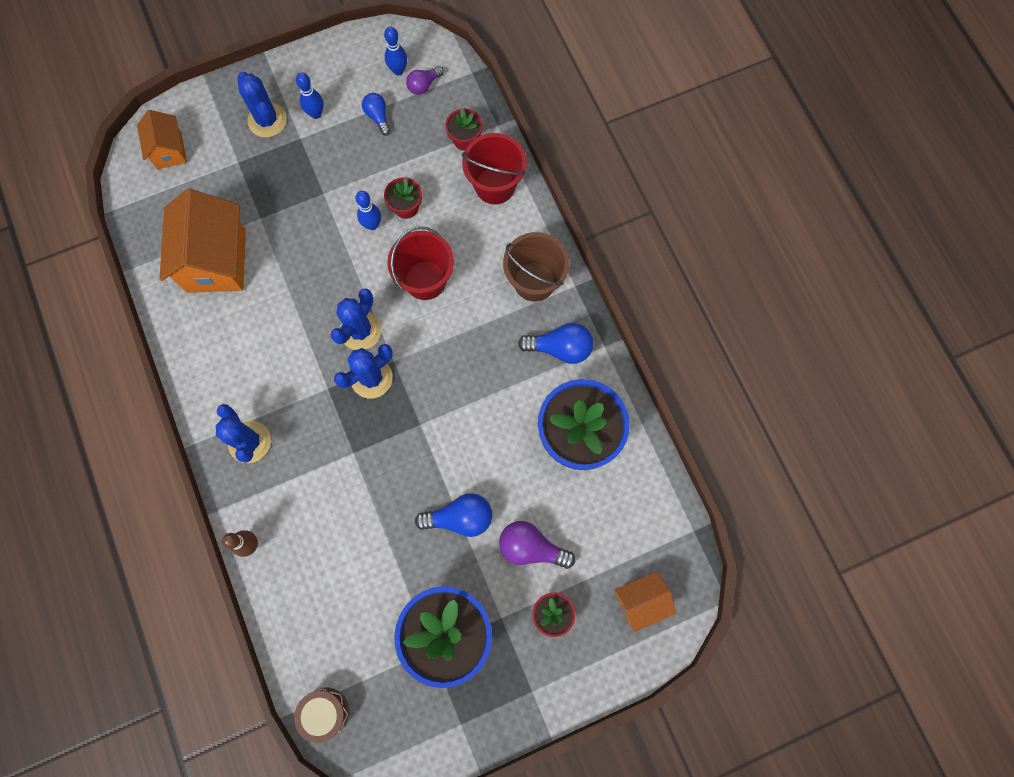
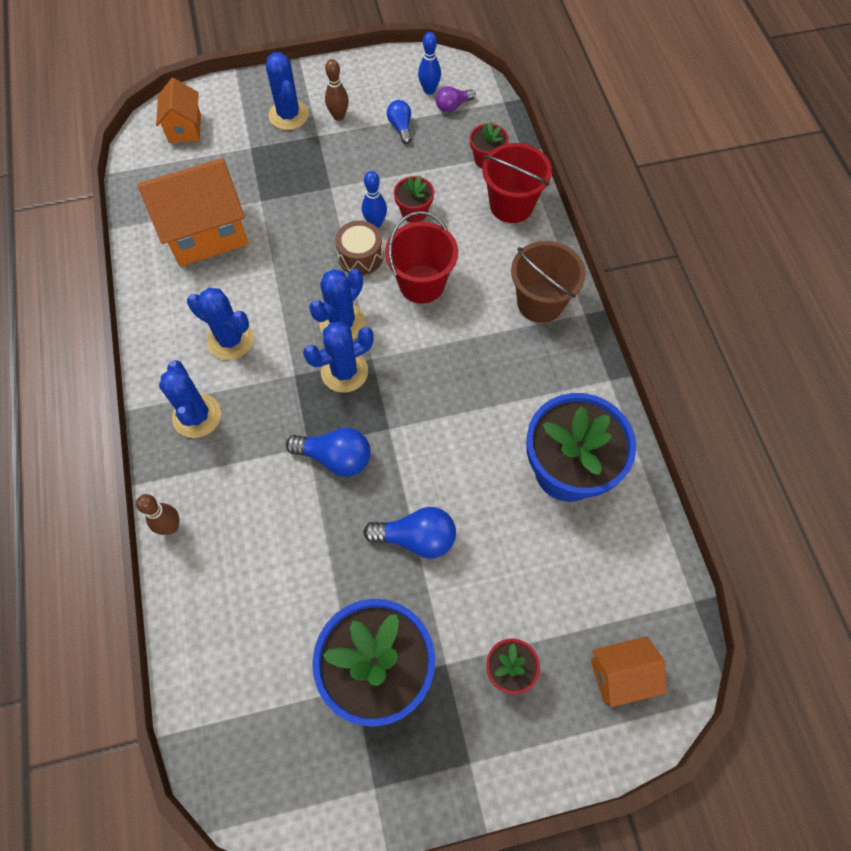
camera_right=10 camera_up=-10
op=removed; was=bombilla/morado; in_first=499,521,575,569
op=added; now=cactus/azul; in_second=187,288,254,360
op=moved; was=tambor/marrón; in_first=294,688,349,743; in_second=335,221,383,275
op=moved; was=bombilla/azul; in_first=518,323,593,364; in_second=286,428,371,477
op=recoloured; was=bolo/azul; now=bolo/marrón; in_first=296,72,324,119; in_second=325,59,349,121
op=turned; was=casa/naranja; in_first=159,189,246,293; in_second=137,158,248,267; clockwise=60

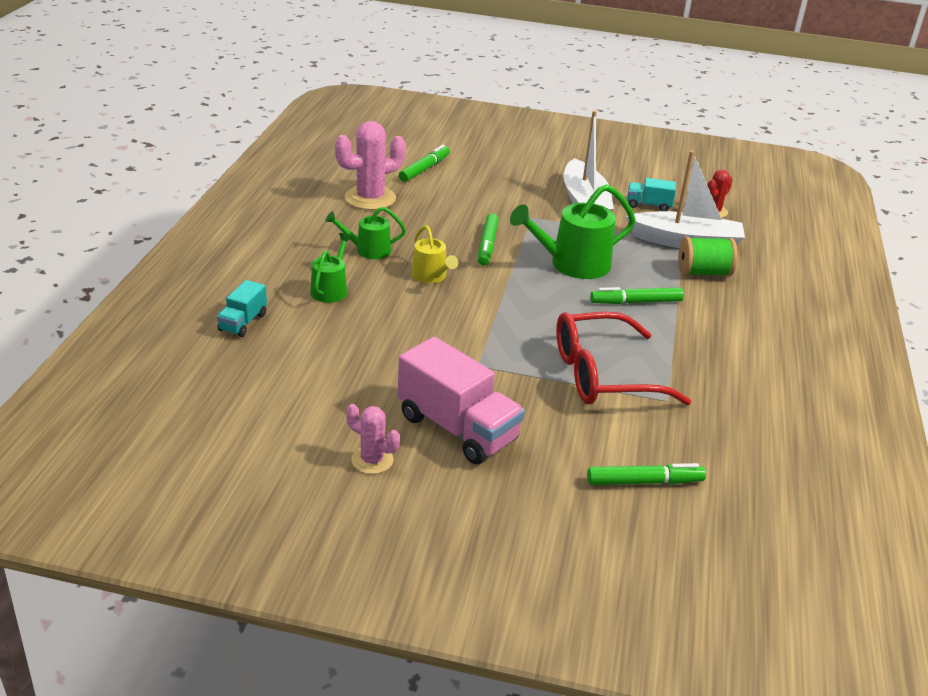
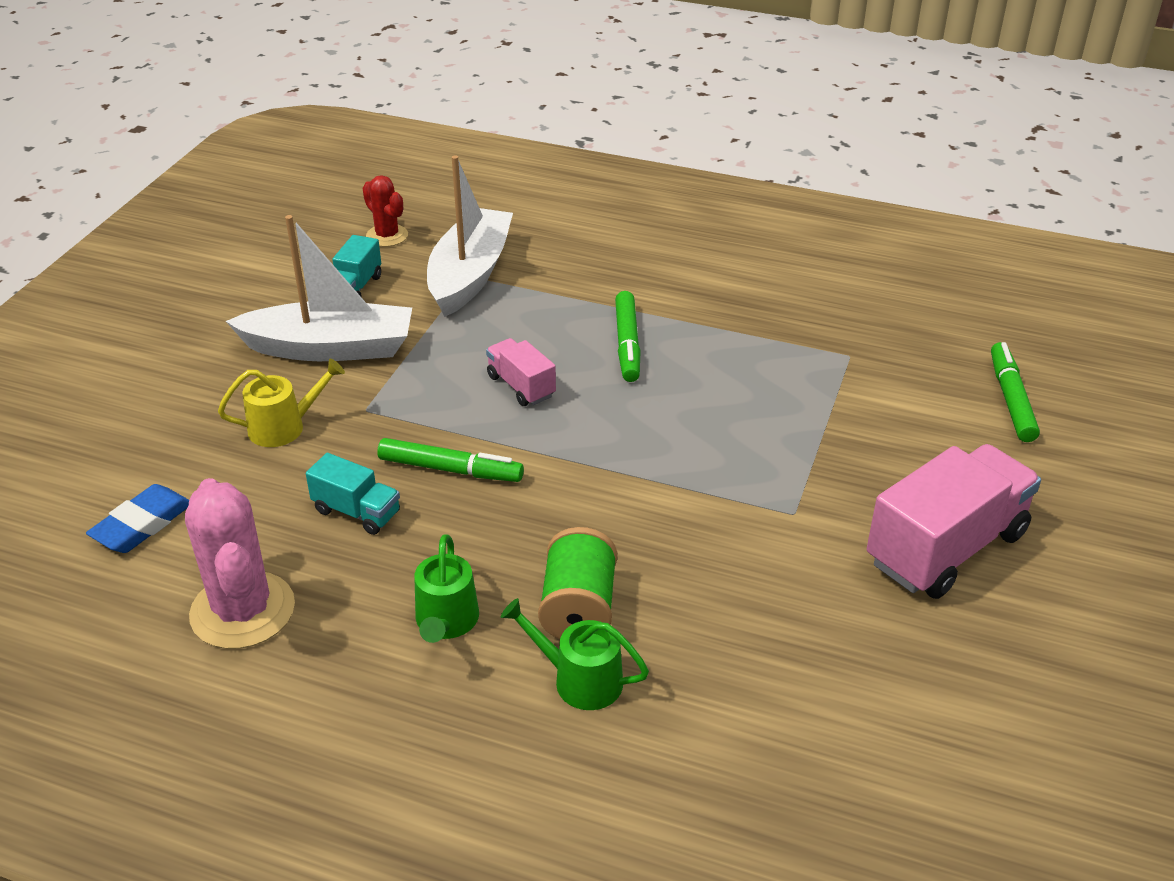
camera_right=-80 camera_up=5
op=removed; was=cactus/rosa; in_first=346,404,400,474
op=removed; was=gafas/rojo; in_first=556,312,691,405
op=moved; was=camión/turquesa; in_first=217,280,267,337; in_second=306,453,400,535
op=moved; was=regadera/amarillo; in_first=411,225,458,283; in_second=218,359,345,447
op=moved; was=carrete/verde; in_first=678,237,738,277; in_second=538,527,617,639
op=replaced; was=rotulador/verde; now=goma de borrar/azul; in_first=399,144,450,182; in_second=86,484,189,553
op=replaced; was=regadera/verde; now=camión/rosa; in_first=510,184,636,279; in_second=486,338,556,406

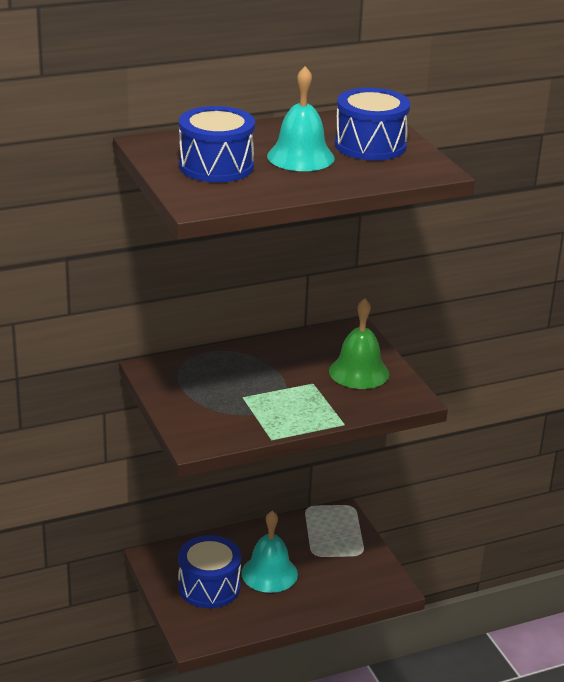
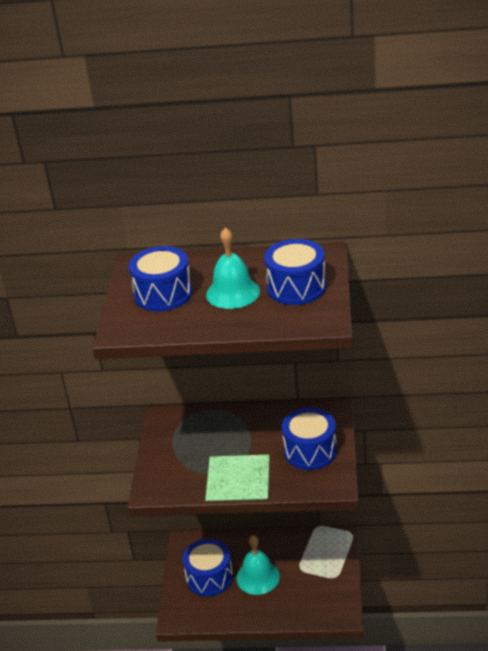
camera_right=30 camera_up=5
op=replaced; was=campana/verde; now=tambor/azul; in_first=329,298,389,389; in_second=282,407,337,470

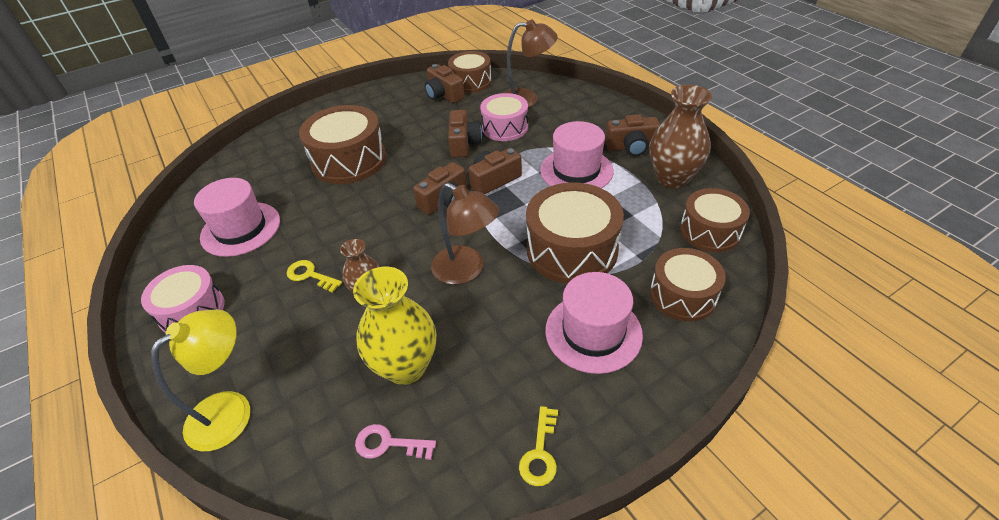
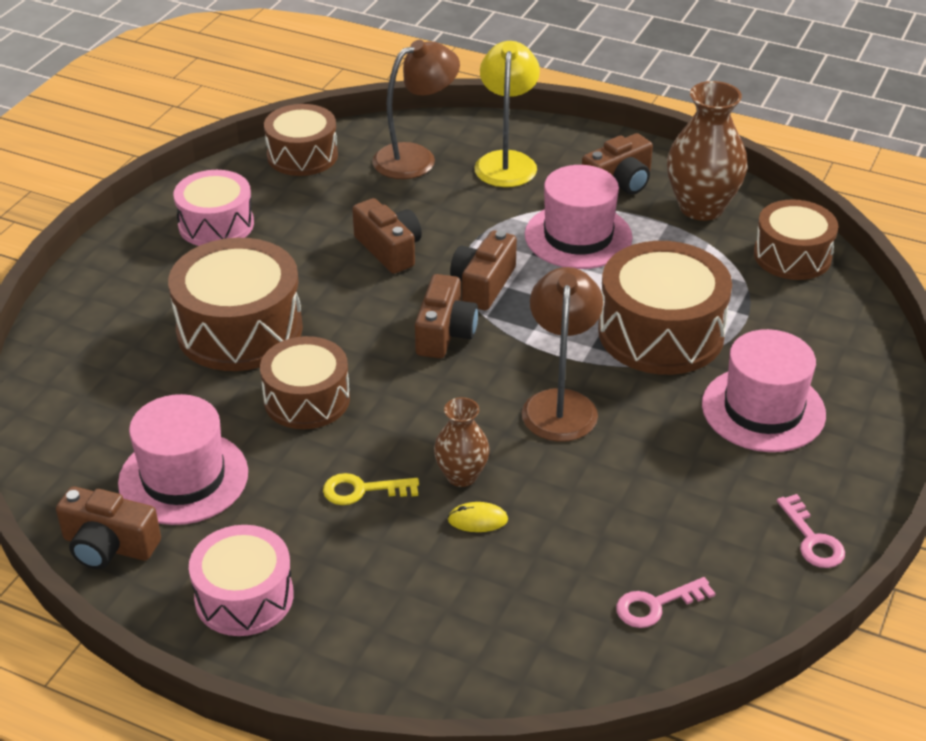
camera_right=-35 camera_up=-5
op=removed; was=florero/amarillo; in_first=353,267,436,385
op=added; now=ratón/amarillo; in_second=448,502,508,532
op=moved; was=lámpara/amarillo; in_first=151,309,250,451; in_second=474,41,540,187
op=moved; was=cámara/marrón; in_first=425,64,465,103; in_second=56,486,161,569
op=moved; was=tambor/rosa; in_first=480,93,528,141; in_second=173,170,254,246
op=moved; was=tambor/marrón; in_first=650,248,726,321; in_second=260,336,350,429
op=recoloured; was=llave/amarillo; now=llave/rosa; in_first=519,406,558,486; in_second=777,494,845,568
op=turned; was=lámpara/marrón; in_first=431,182,500,285; in_second=522,267,603,442; clockwise=-90

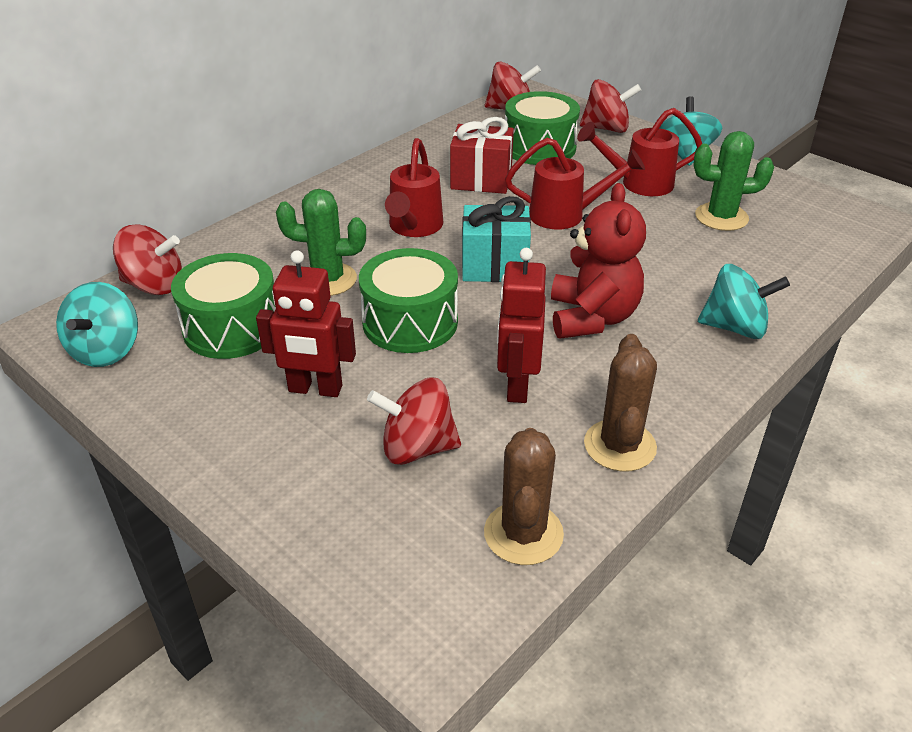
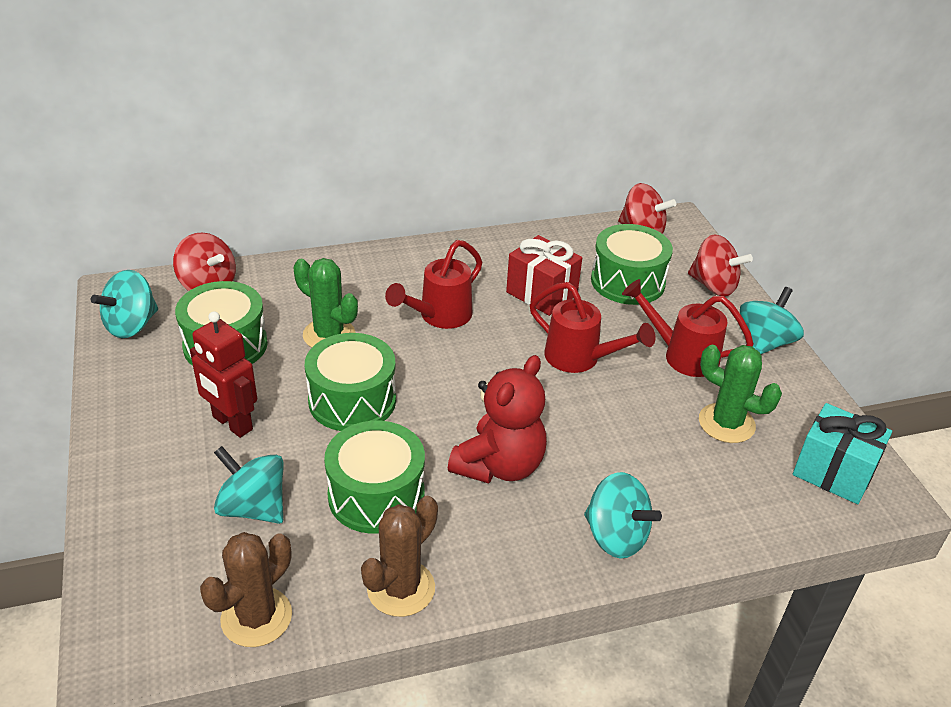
camera_right=30 camera_up=0
op=moved; was=regalo/turquesa; in_first=462,196,531,282; in_second=793,403,892,504
op=replaced; was=robot/rojo; now=tambor/verde; in_first=497,248,546,403; in_second=324,421,425,534
op=recoloured; was=peonza/rojo; now=peonza/turquesa; in_first=367,378,461,465; in_second=214,446,284,524

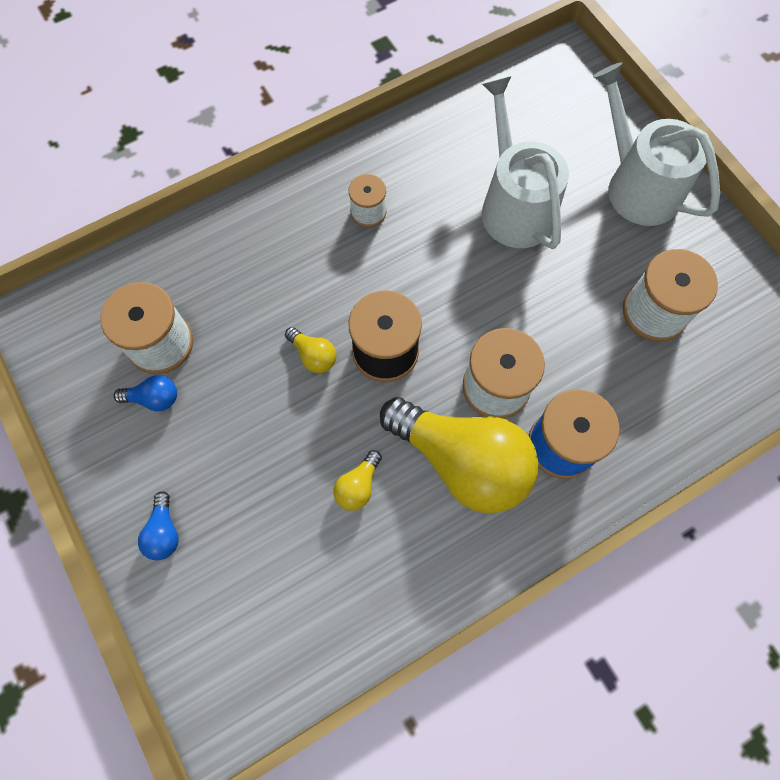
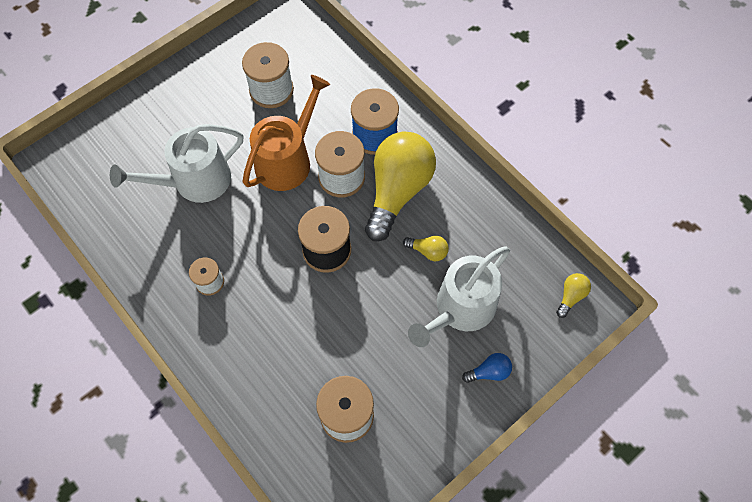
camera_right=-100 camera_up=-5
op=removed; was=bombilla/azul; in_first=114,375,177,411
op=added; now=regadera/naranja; in_second=242,75,330,191
op=moved; was=bombilla/amarillo; in_first=285,327,337,373; in_second=556,273,591,318
op=moved; was=regadera/blanco; in_first=593,62,720,226; in_second=408,246,510,347

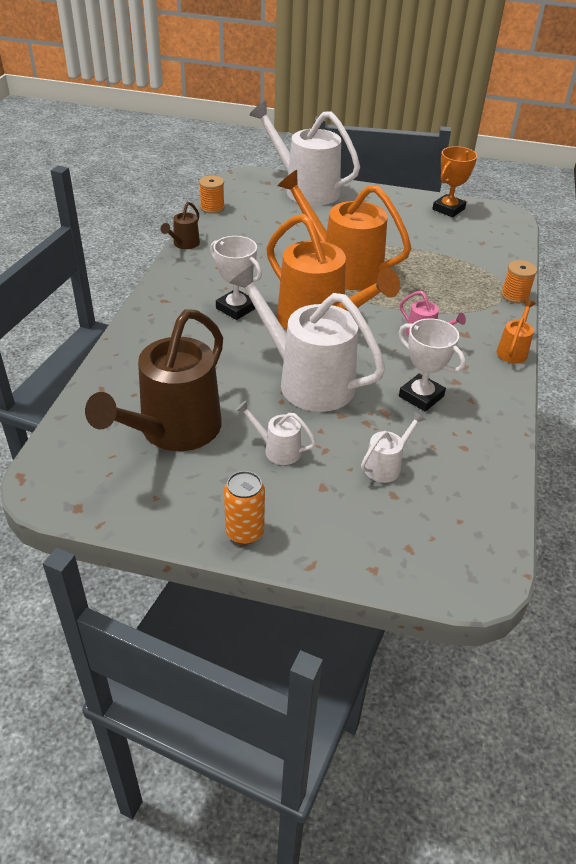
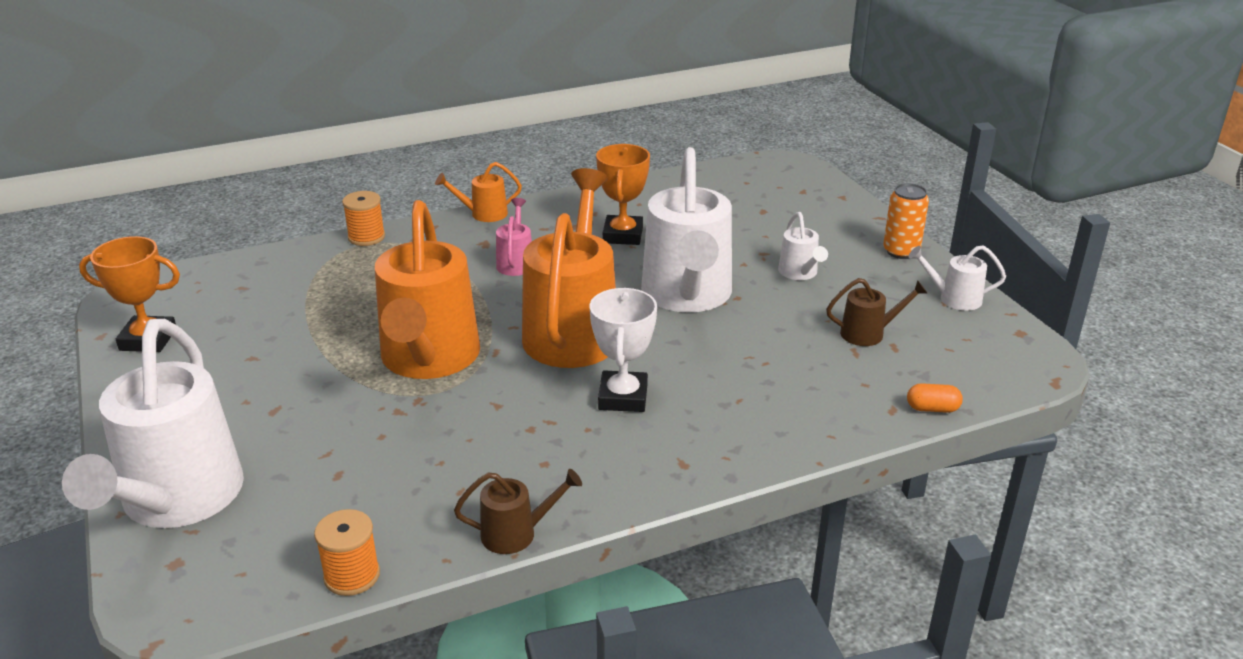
camera_right=-125 camera_up=-10
op=added; now=cápsula/naranja; in_second=907,383,963,413
op=moved; was=regadera/blanco; in_first=361,411,426,483; in_second=908,245,1006,311
op=recoloured; was=trofeo/blanco; now=trofeo/naranja; in_first=398,318,466,412; in_second=596,144,650,245
op=resized; was=regadera/marrón; in_first=85,309,223,451; in_second=826,278,928,346; ratio=0.44

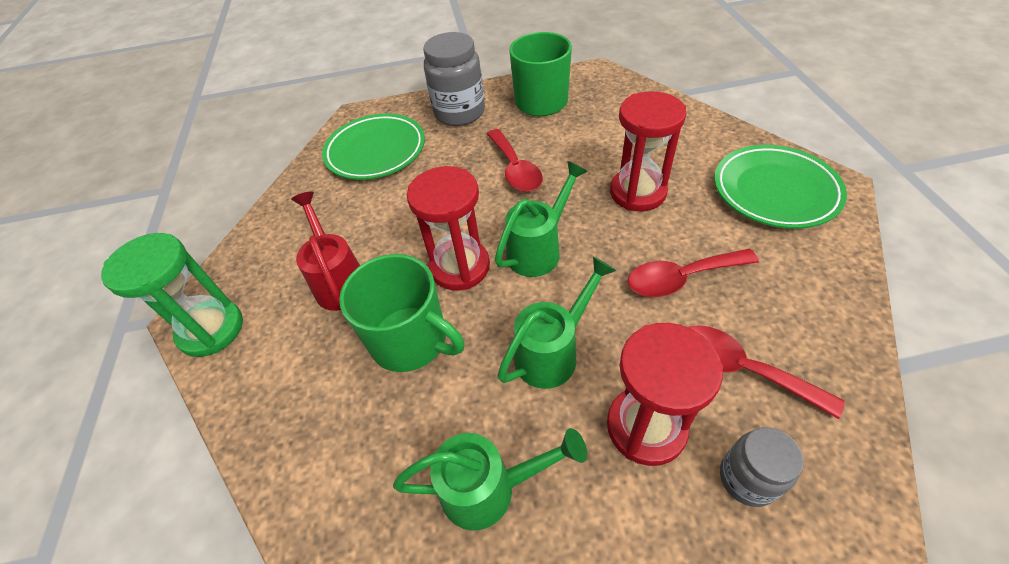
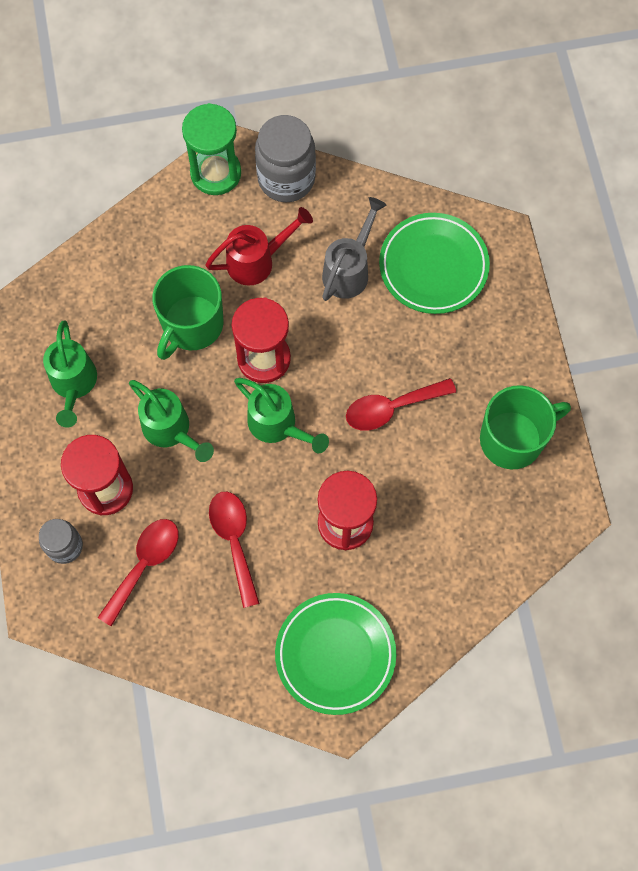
camera_right=85 camera_up=20
op=added; now=regadera/gris; in_second=322,197,387,301
op=moved; was=tarro/gris; in_first=423,32,485,126; in_second=255,115,316,202

